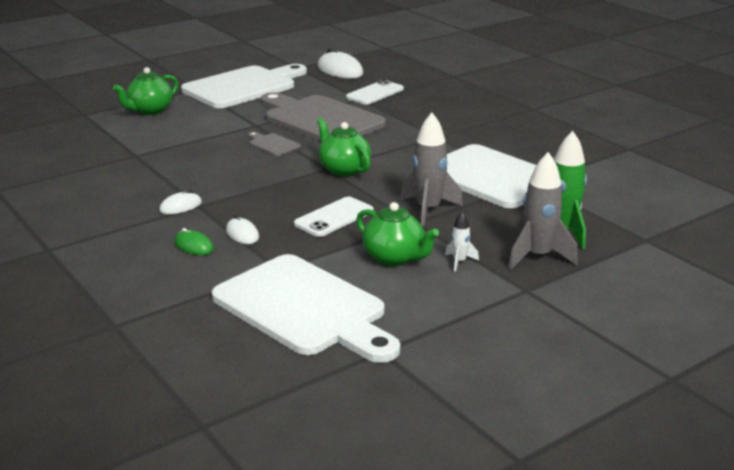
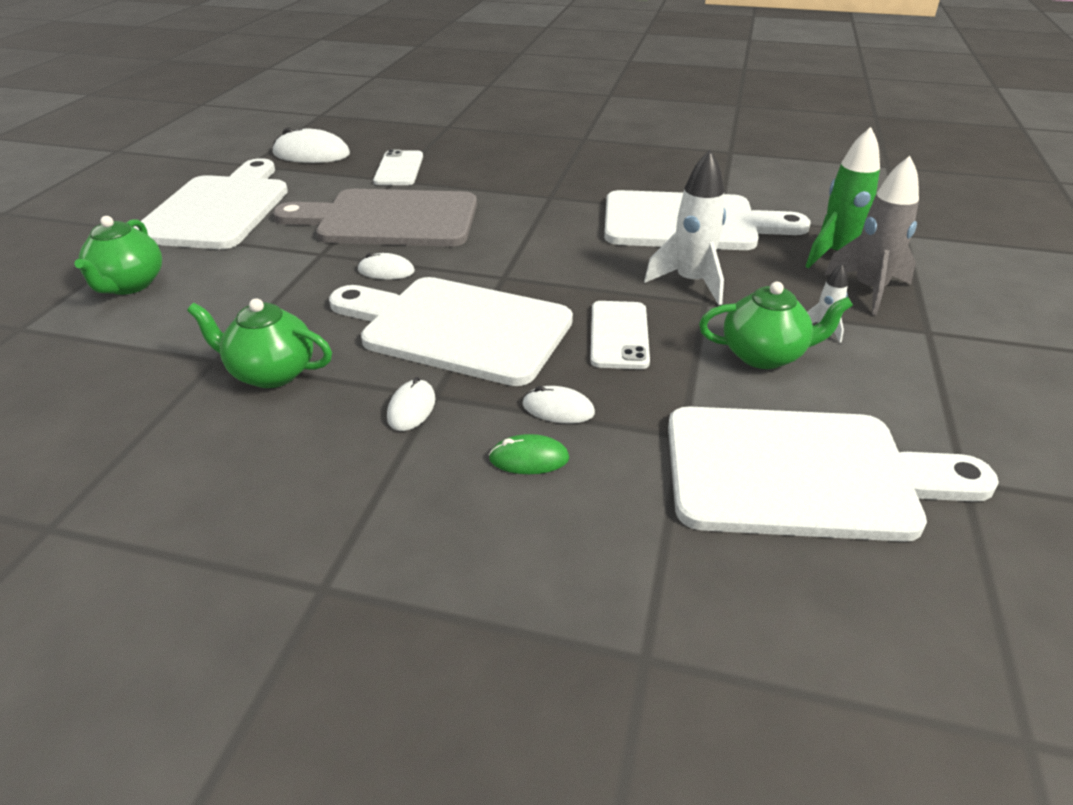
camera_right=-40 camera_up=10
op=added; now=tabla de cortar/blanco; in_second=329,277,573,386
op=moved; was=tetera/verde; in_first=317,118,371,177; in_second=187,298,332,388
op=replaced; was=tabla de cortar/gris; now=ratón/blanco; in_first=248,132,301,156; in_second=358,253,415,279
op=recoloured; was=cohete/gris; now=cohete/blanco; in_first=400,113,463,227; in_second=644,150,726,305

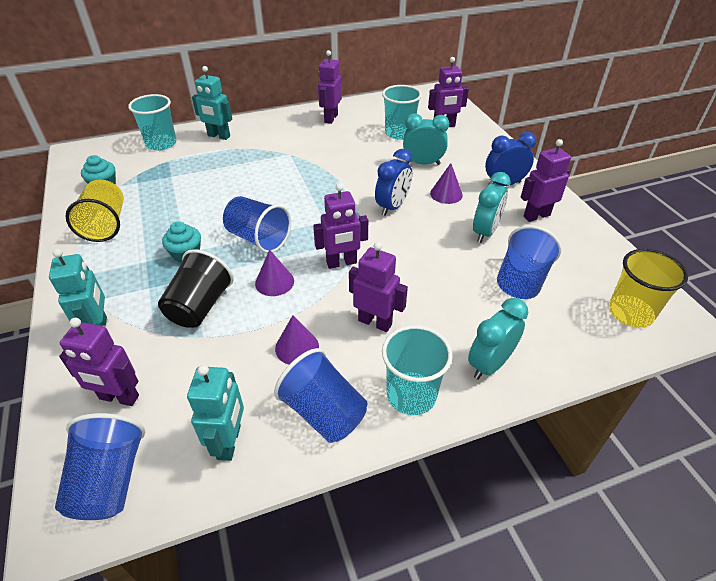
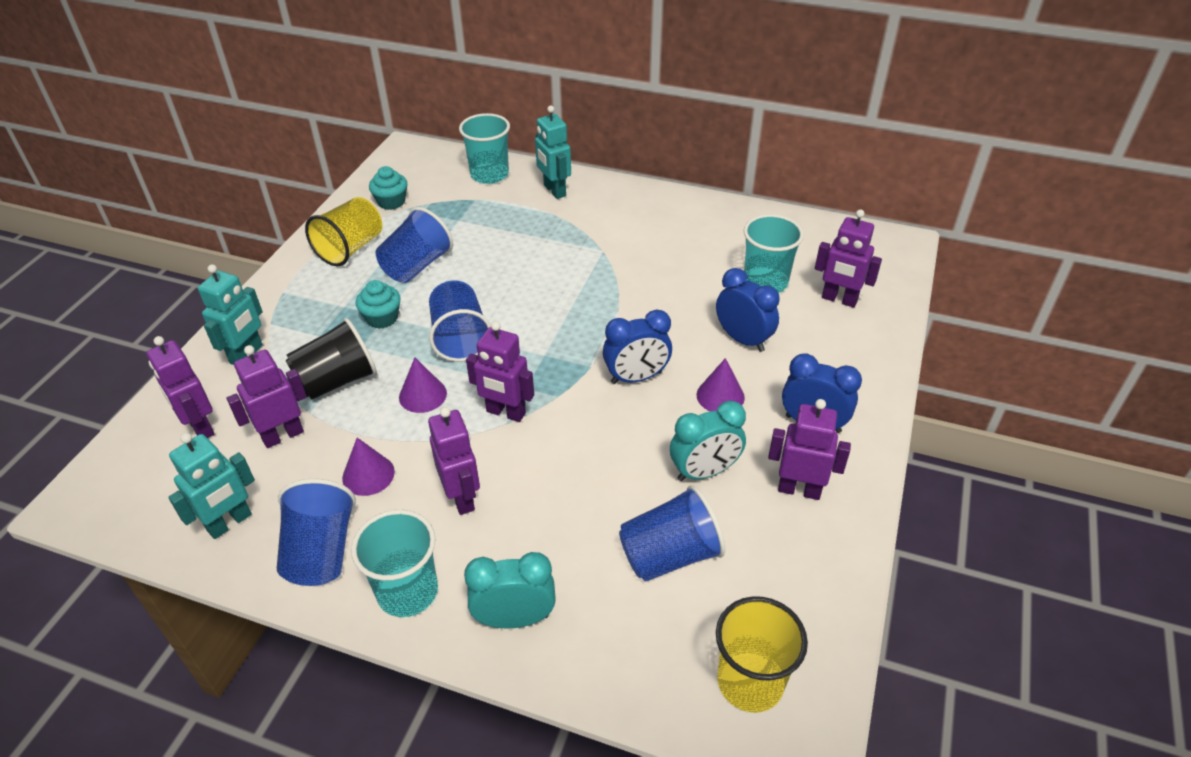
camera_right=40 camera_up=0
op=moved; was=vaso/azul; in_first=55,413,145,520; in_second=375,207,453,283
op=moved; was=robot/morado; in_first=318,50,342,124; in_second=227,345,307,448
op=recoloured; was=despertador/turquesa; now=despertador/azul; in_first=403,113,449,165; in_second=716,268,780,352

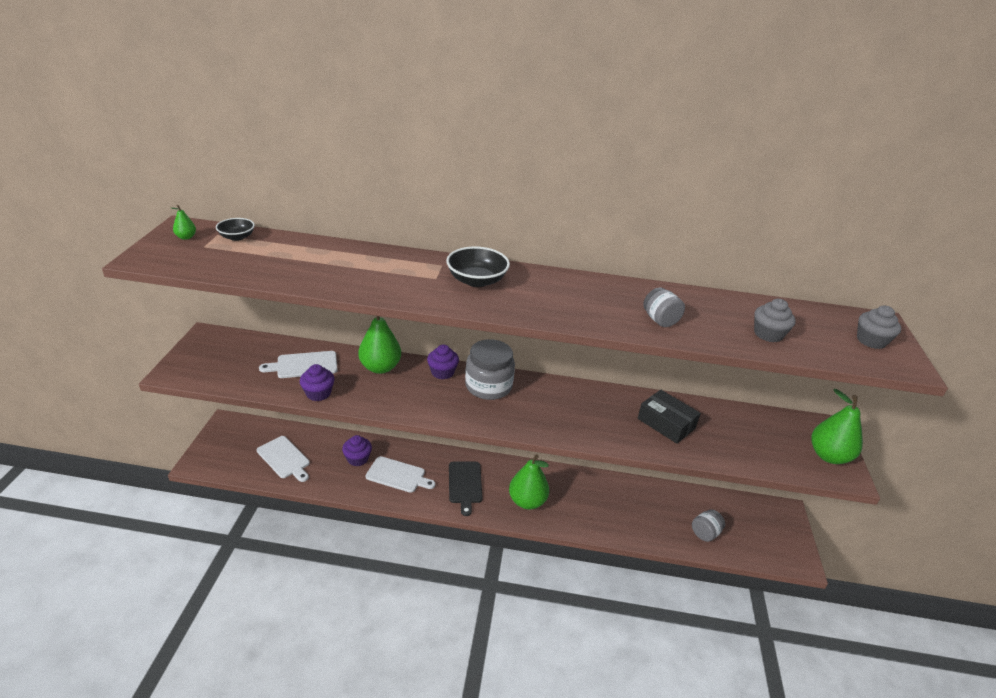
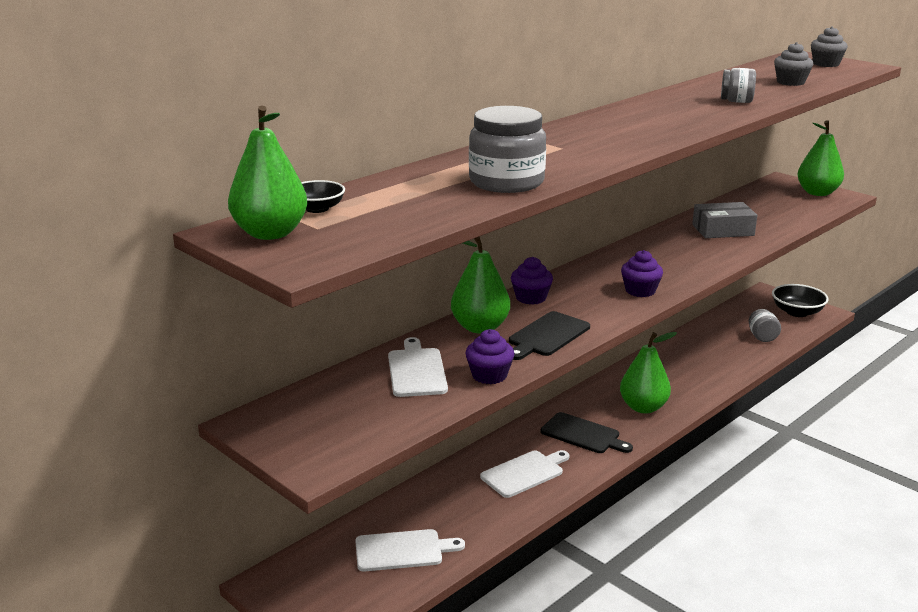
camera_right=-50 camera_up=-10
op=added; now=tabla de cortar/negro; in_second=509,311,590,360
op=moved; was=magdalena/morado; in_first=342,435,372,467; in_second=621,250,663,297
op=moved; was=cuenco/negro; in_first=446,246,510,287; in_second=772,284,829,317
op=moved; was=tarro/gris; in_first=465,339,515,400; in_second=469,106,546,193
op=recoloured; was=caja/negro; now=caja/gris; in_first=638,390,701,444; in_second=692,202,757,238
op=turned; was=tabla de cortar/blanco; in_first=259,351,338,378; in_second=388,337,448,397; clockwise=150
op=resized; was=pera/verde; in_first=172,205,196,240; in_second=228,106,307,240; ratio=2.22

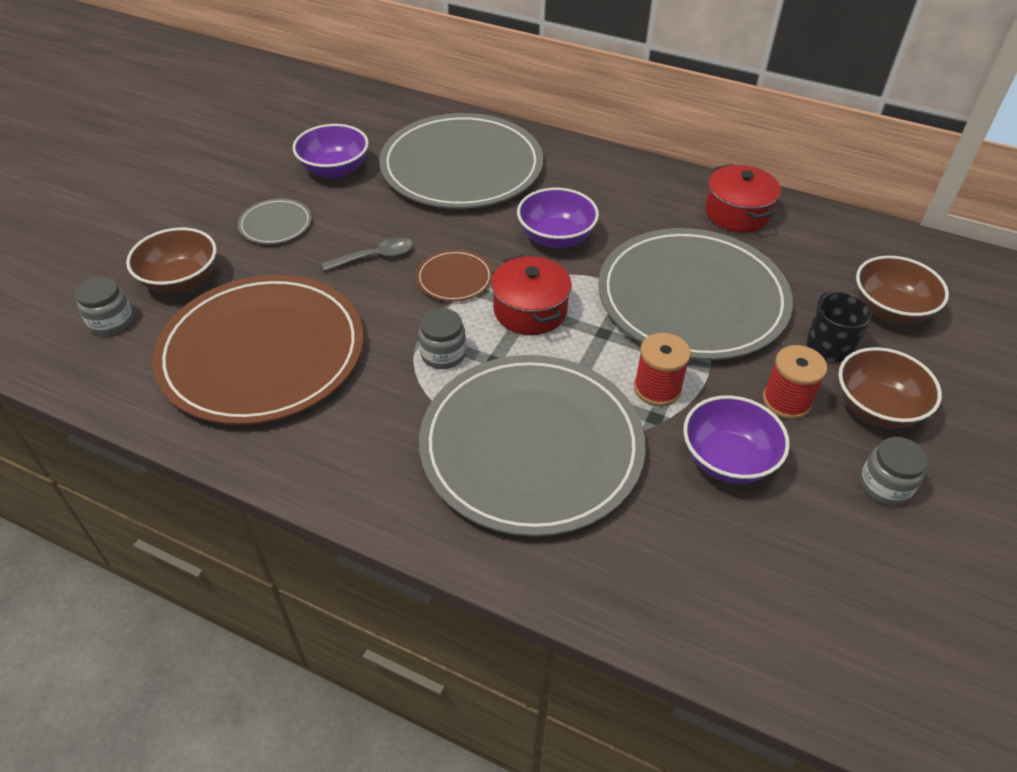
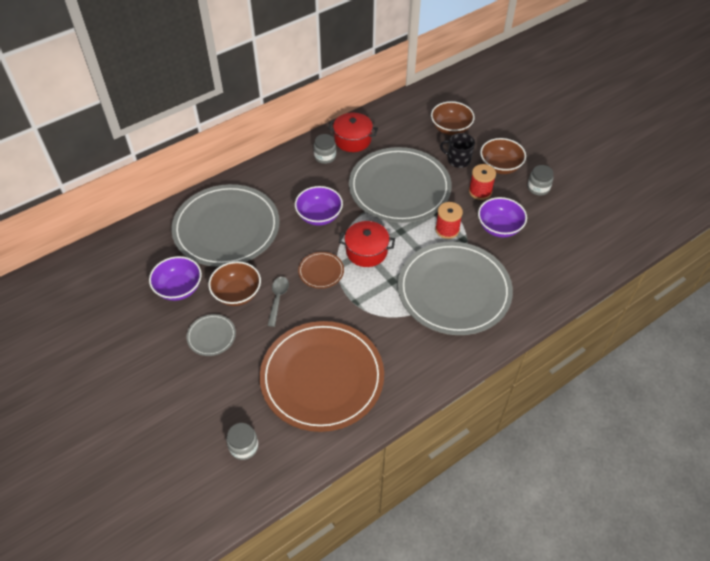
camera_right=-60 camera_up=5
op=moved; was=cuenco/marrón; in_first=126,228,217,293; in_second=208,261,261,306
op=moved; was=tarro/gris; in_first=418,308,466,369; in_second=314,134,336,164

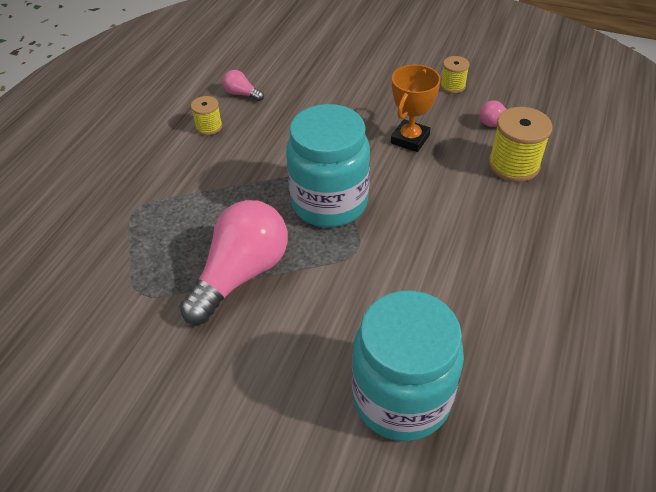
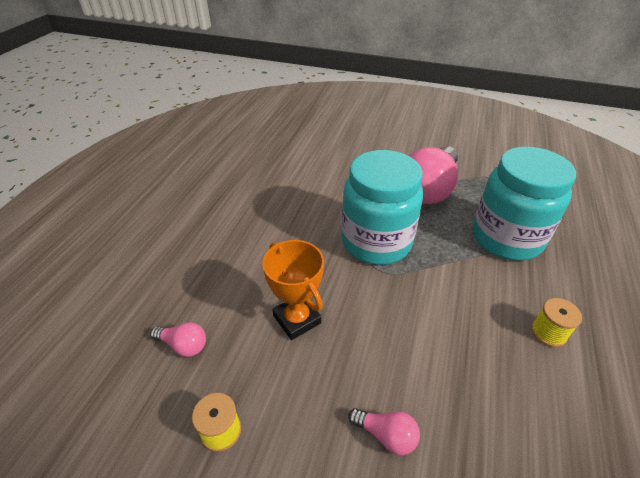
camera_right=175 camera_up=-5
op=removed; was=carrete/amarillo; in_first=488,107,553,182
op=moved; was=bombilla/rosa; in_first=223,70,264,101; in_second=348,408,420,455
op=moved; was=tarro/turquesa; in_first=352,290,464,441; in_second=473,147,576,261
op=turned; was=trofeo/naranja; in_first=391,64,441,152; in_second=262,240,324,340; clockwise=-60

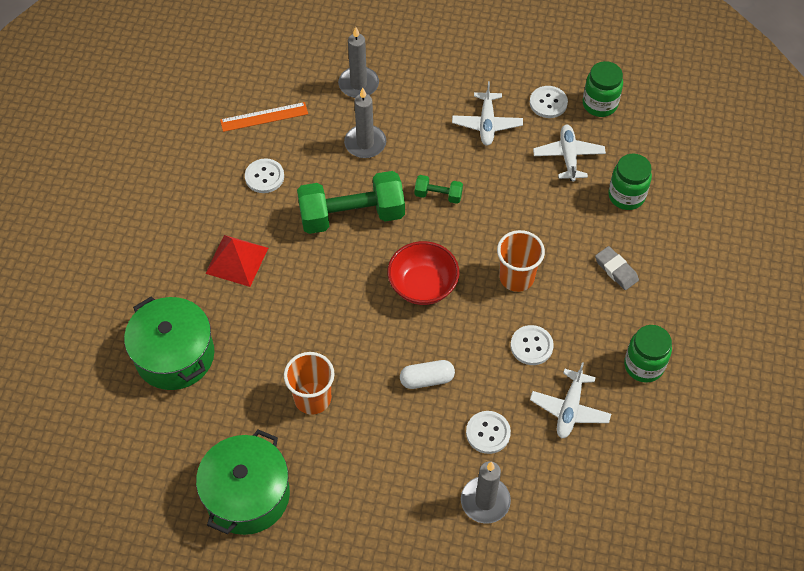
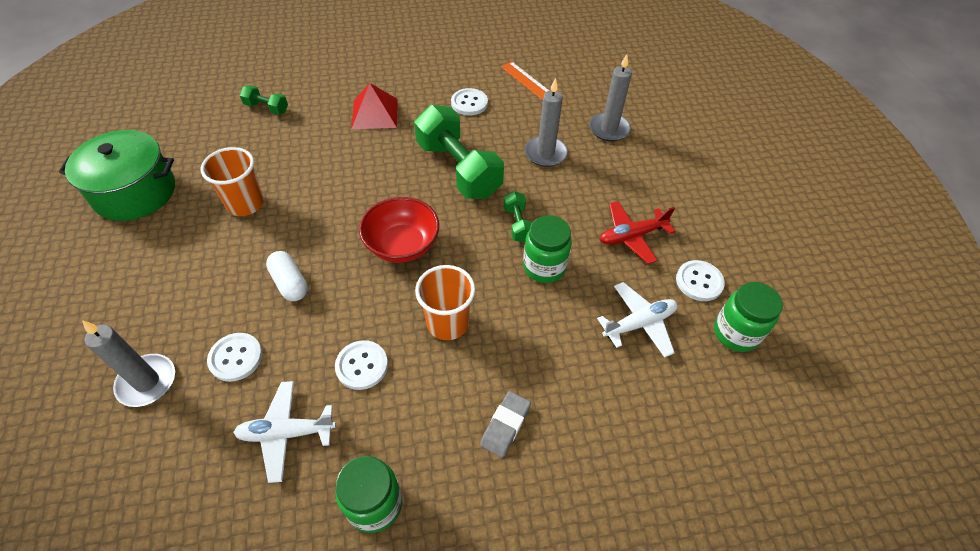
camera_right=65 camera_up=-5
op=moved; was=tarro/verde; in_first=608,154,652,210; in_second=523,215,572,283
op=replaced; was=olla/verde; now=mancuerna/verde; in_first=124,296,214,390; in_second=240,85,288,115
op=recoloured; was=avión/blanco; now=avión/rojo; in_first=452,81,523,146; in_second=600,201,675,264

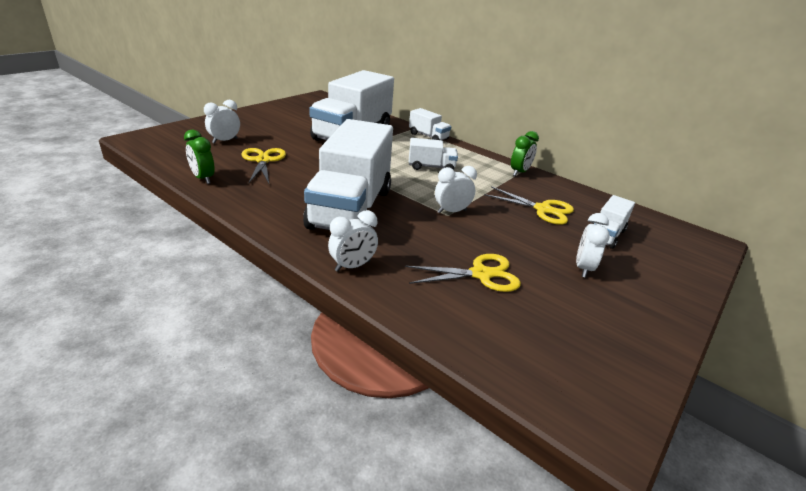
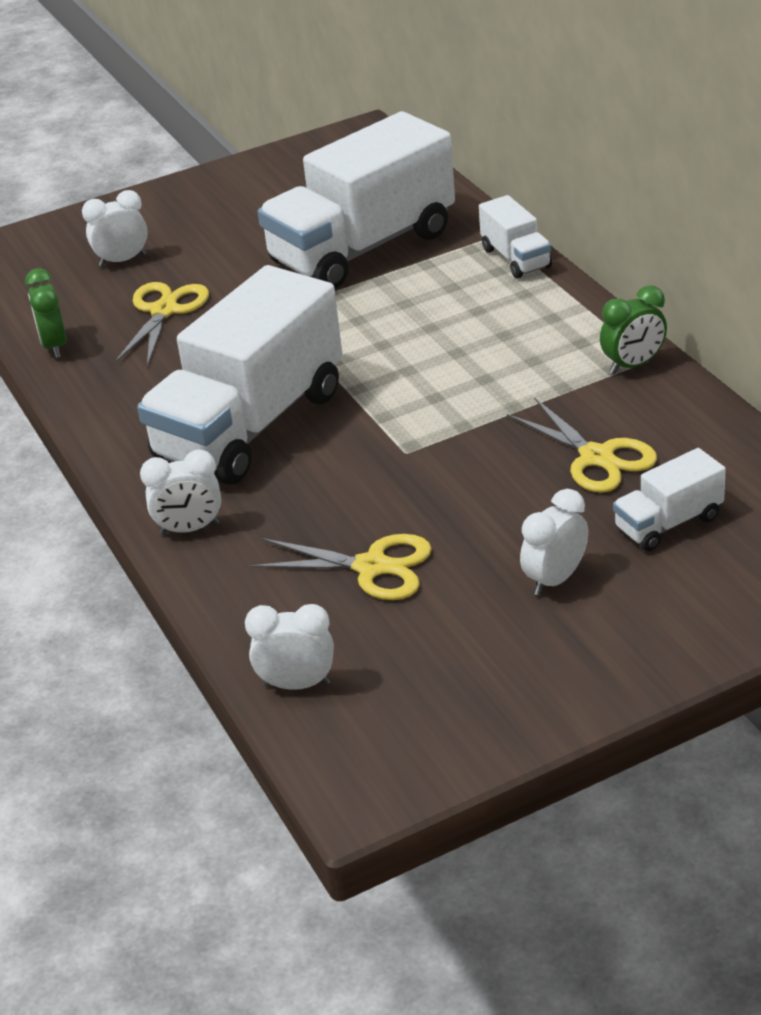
camera_right=30 camera_up=5
op=removed; was=camión/blanco; in_first=409,138,458,170
op=moved; was=despertador/blanco; in_first=435,166,477,214; in_second=245,604,334,690

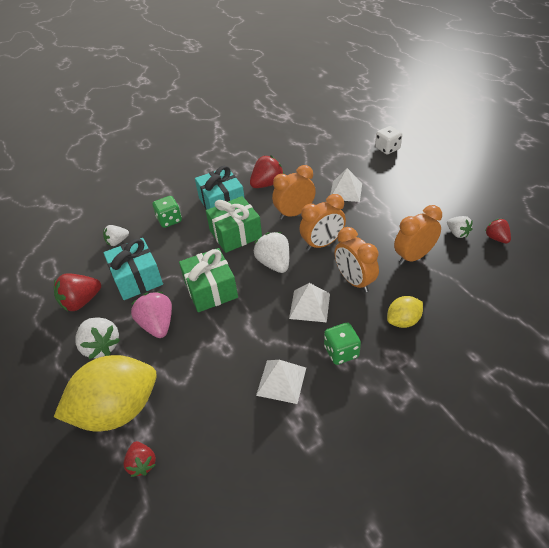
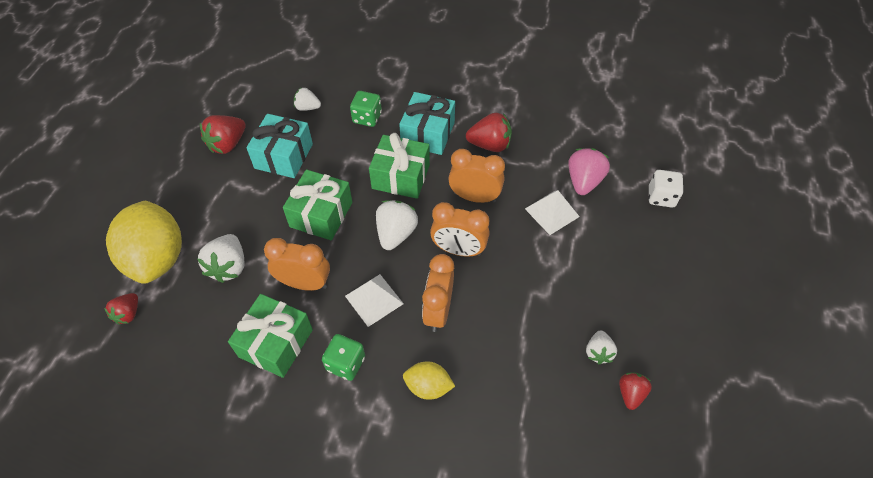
camera_right=40 camera_up=10
op=moved; was=fresa/blanco; in_first=75,317,120,359; in_second=197,234,245,283
op=moved; was=fresa/rosa; in_first=131,292,172,338; in_second=568,148,610,195
op=moved; was=despertador/naranja; in_first=394,205,442,265; in_second=264,238,330,291
op=replaced; was=pirámide/blanco; now=regalo/verde; in_first=256,360,306,404; in_second=228,294,313,378
op=turned; was=fresa/rojo; in_first=54,273,101,311; in_second=200,115,246,154; clockwise=-60
op=turned; was=limón/amarillo; in_first=54,355,157,431; in_second=106,201,182,284; clockwise=60

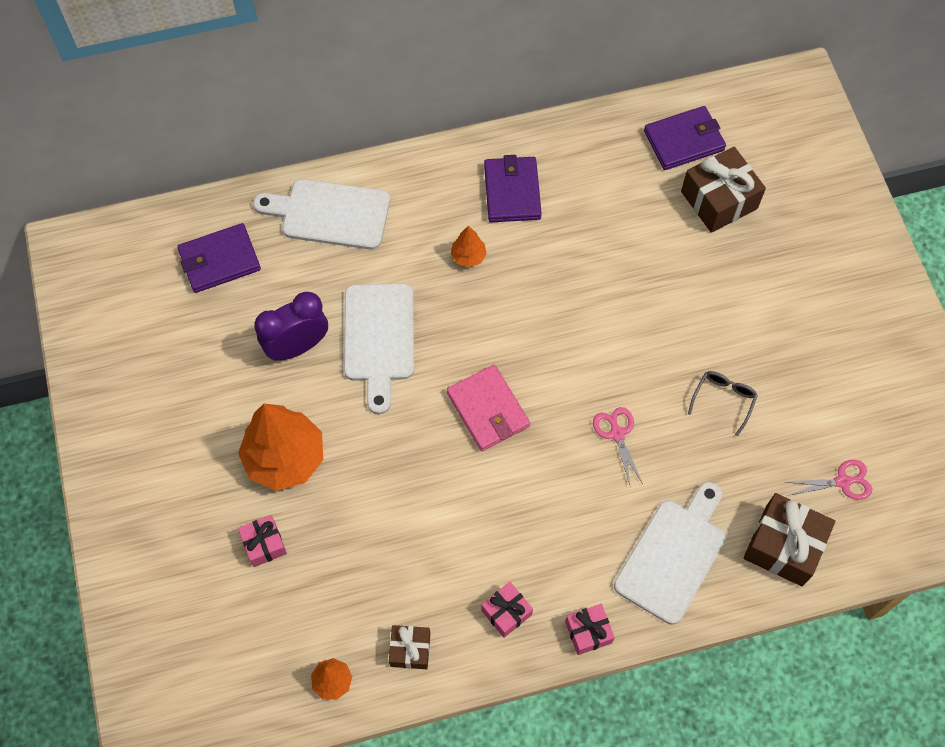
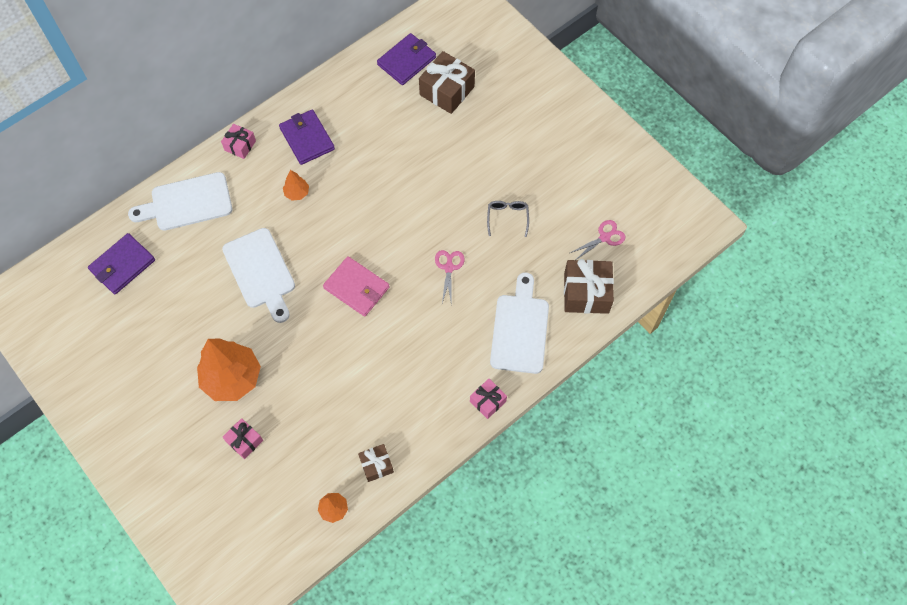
camera_right=-25 camera_up=0
op=removed; was=despertador/morado; in_first=254,292,328,361
op=moved; was=regalo/rosa; in_first=481,582,533,638; in_second=221,124,256,159
op=turned; was=tijeras/rosa; in_first=593,407,643,485; in_second=435,250,465,304; clockwise=45

